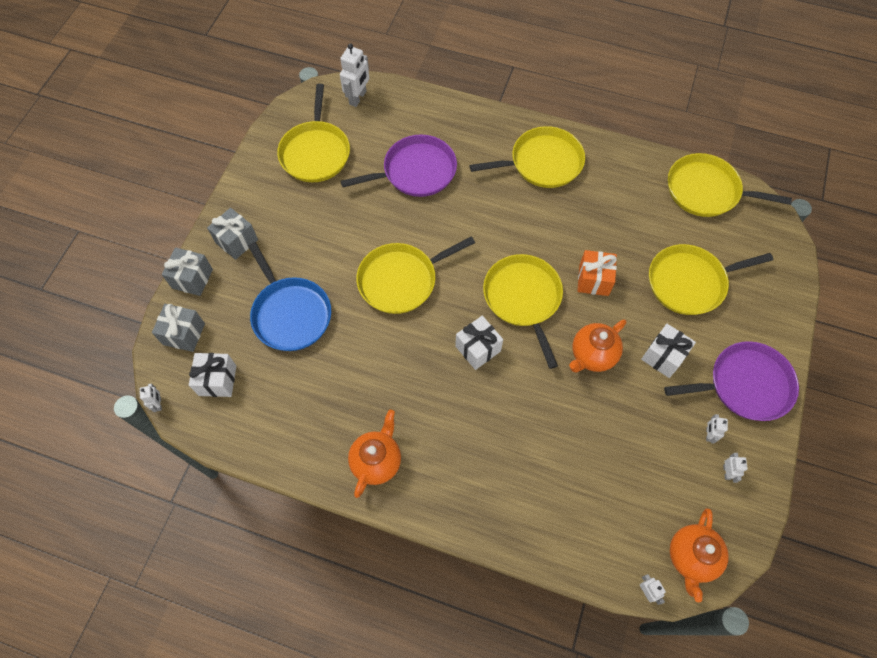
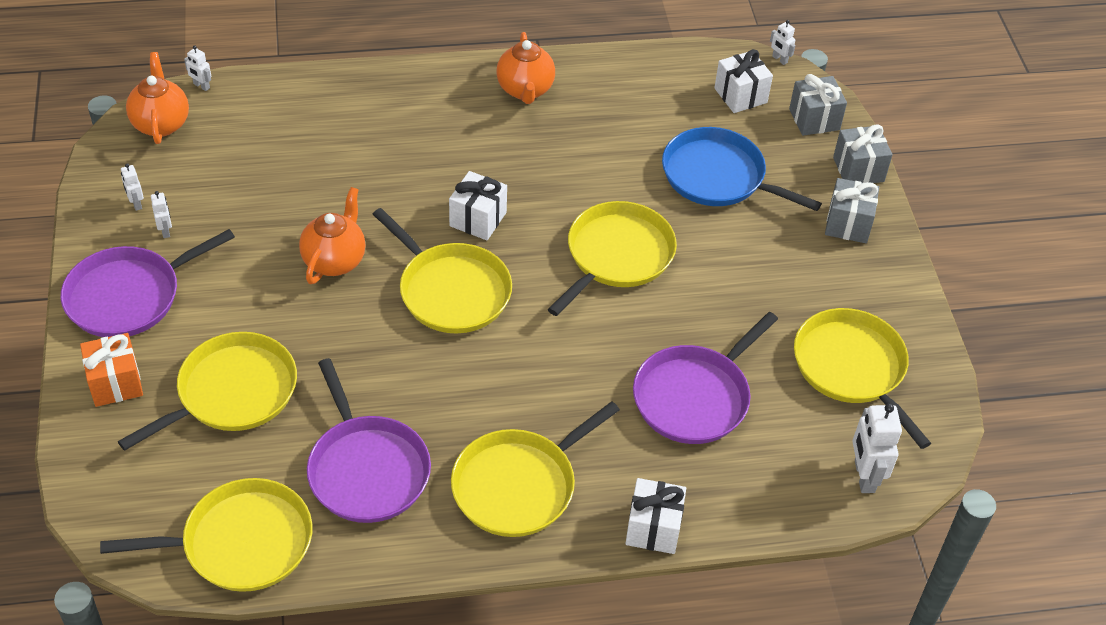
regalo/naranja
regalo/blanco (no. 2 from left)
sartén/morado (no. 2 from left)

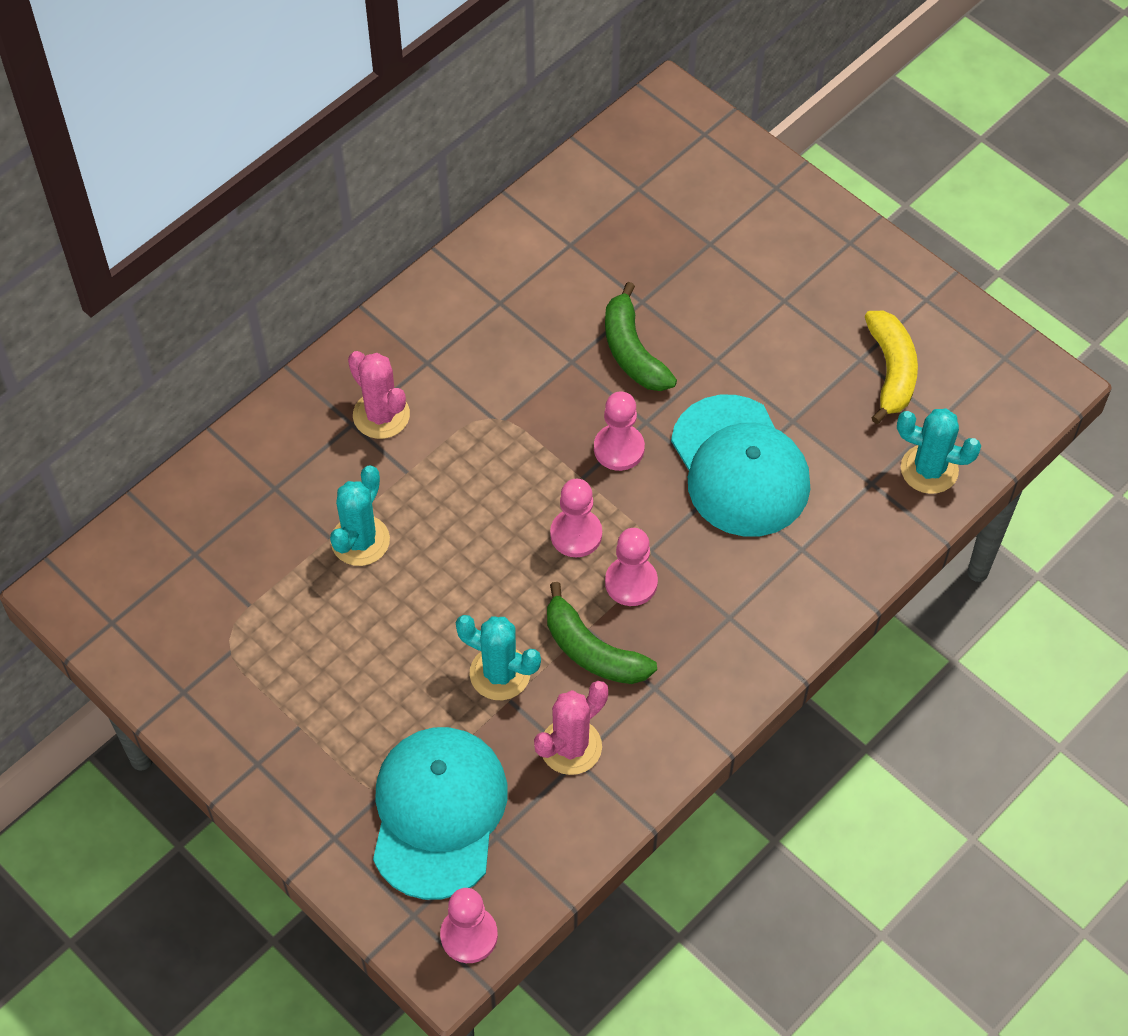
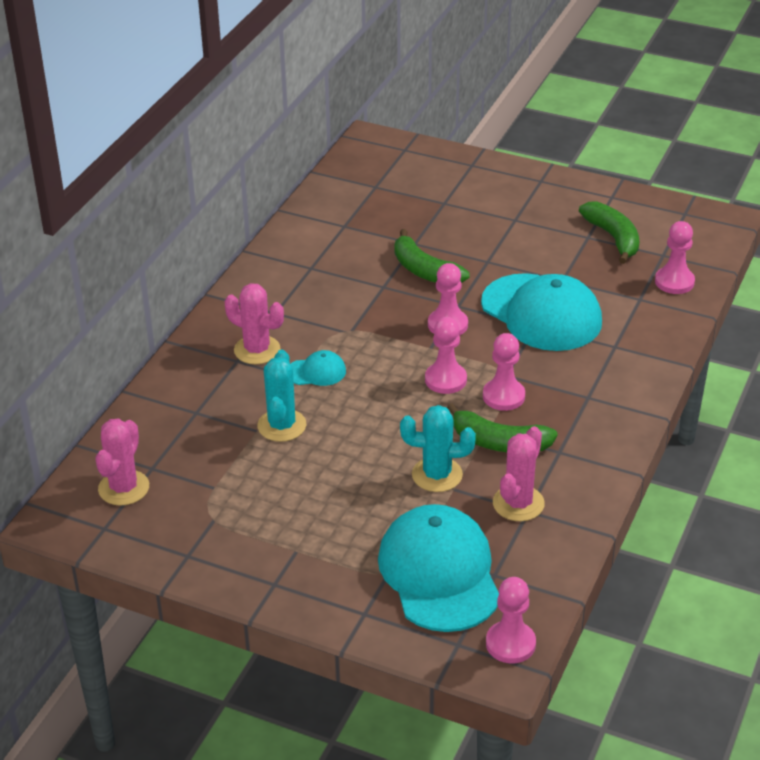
plátano/verde (no. 3 from left)
peón/rosa (no. 5 from left)
gorra/turquesa (no. 1 from left)
cactus/rosa (no. 1 from left)

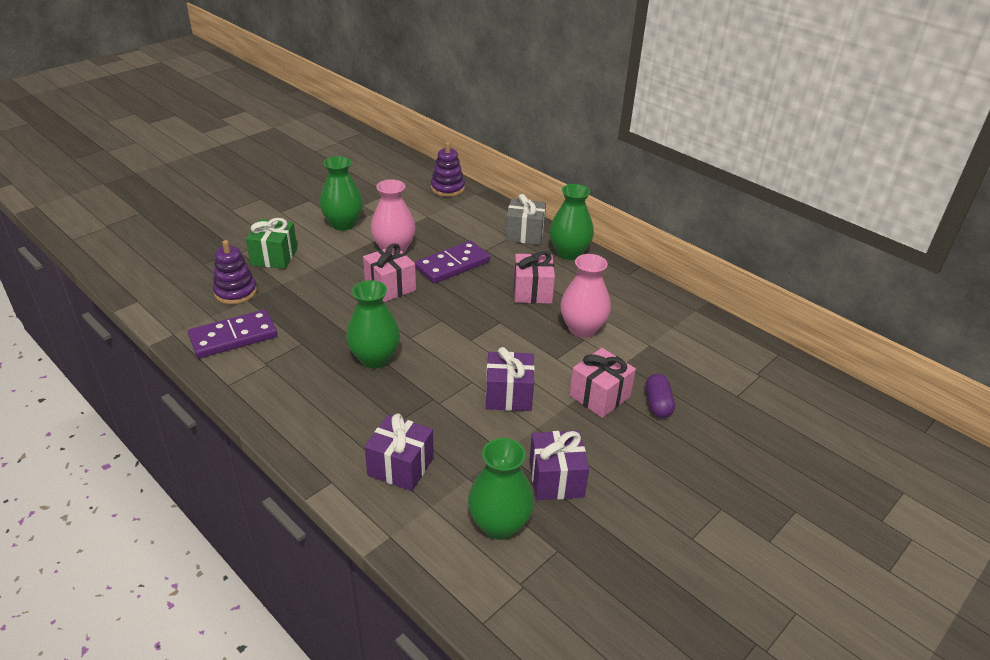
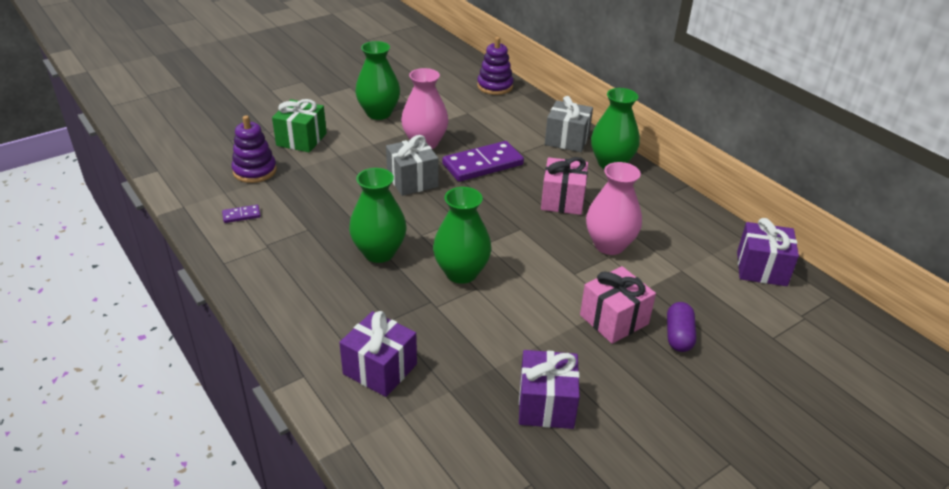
regalo/gris (no. 1 from left)
ficha de dominó/morado (no. 1 from left)
regalo/morado (no. 3 from left)
florero/verde (no. 3 from left)

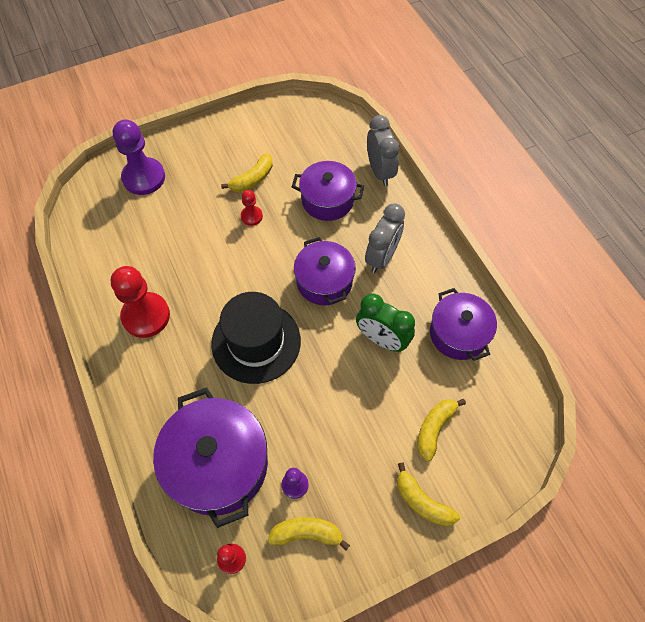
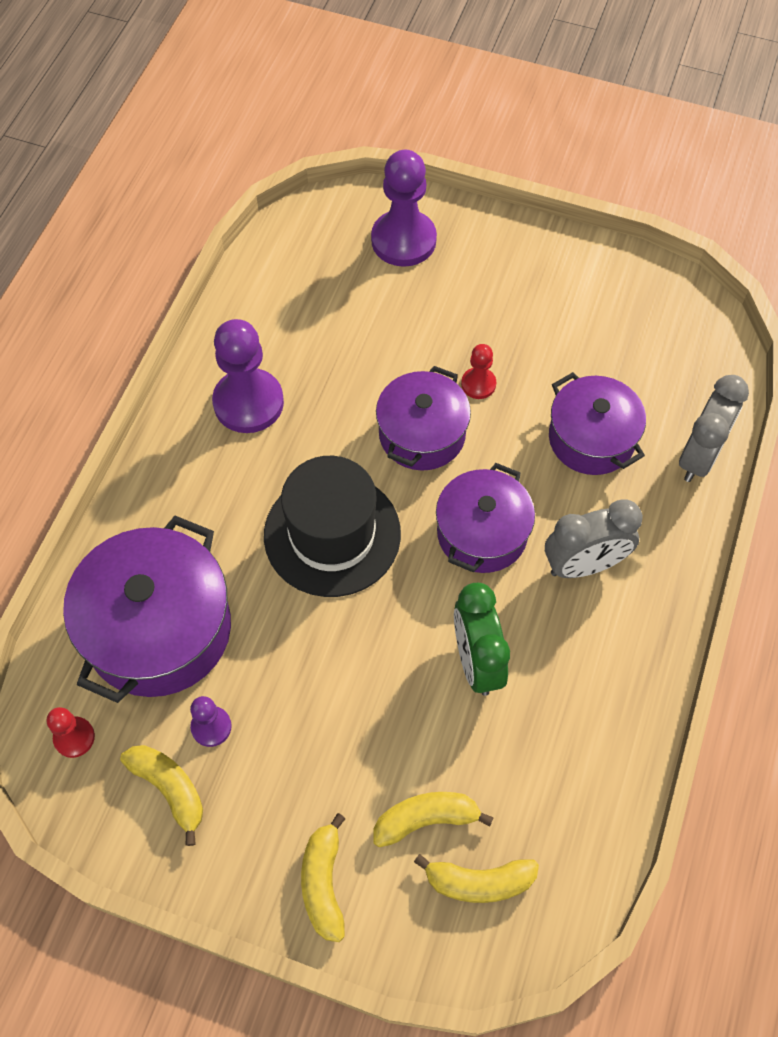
plátano/amarillo (no. 4 from left)
peón/morado (no. 2 from left)
olla/morado (no. 2 from left)

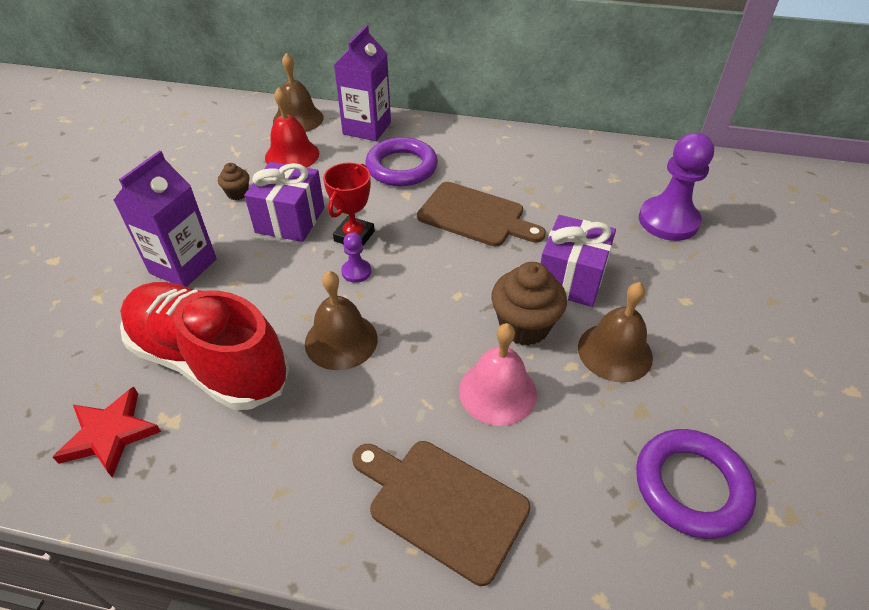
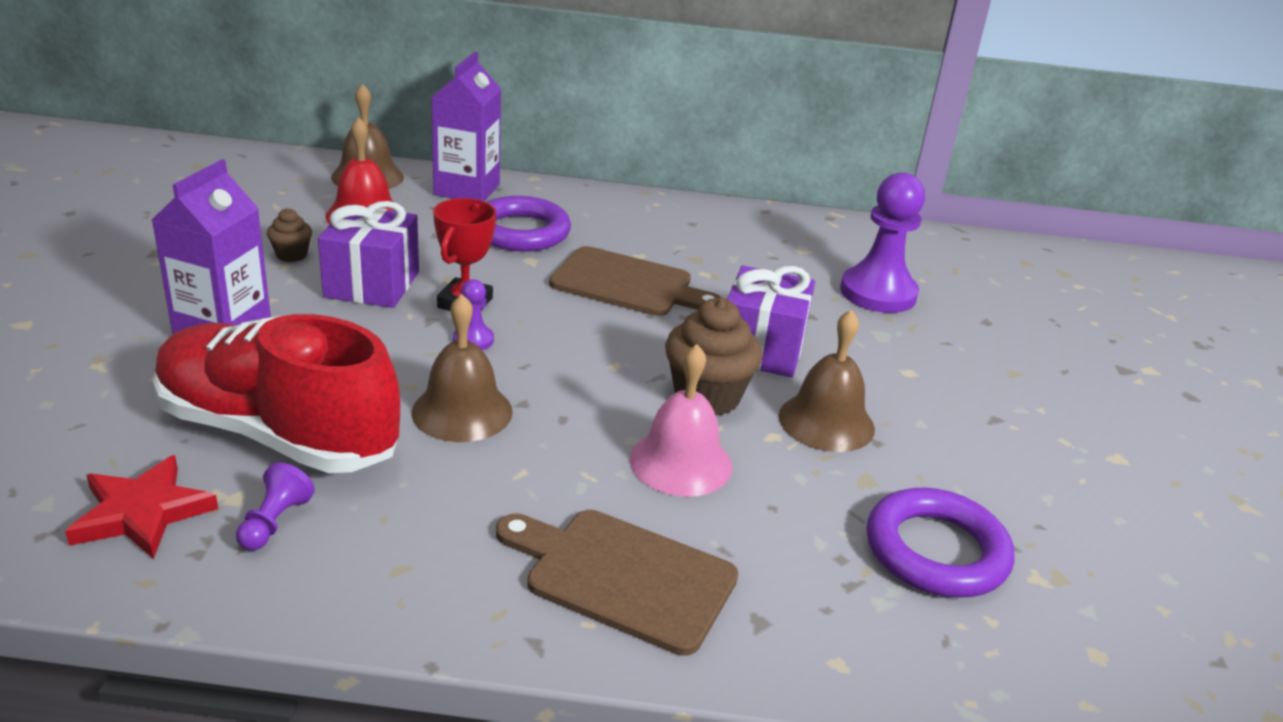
peón/morado (no. 1 from left)

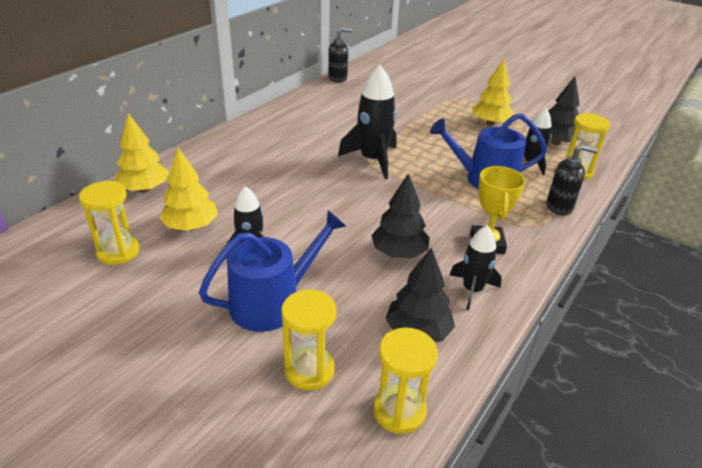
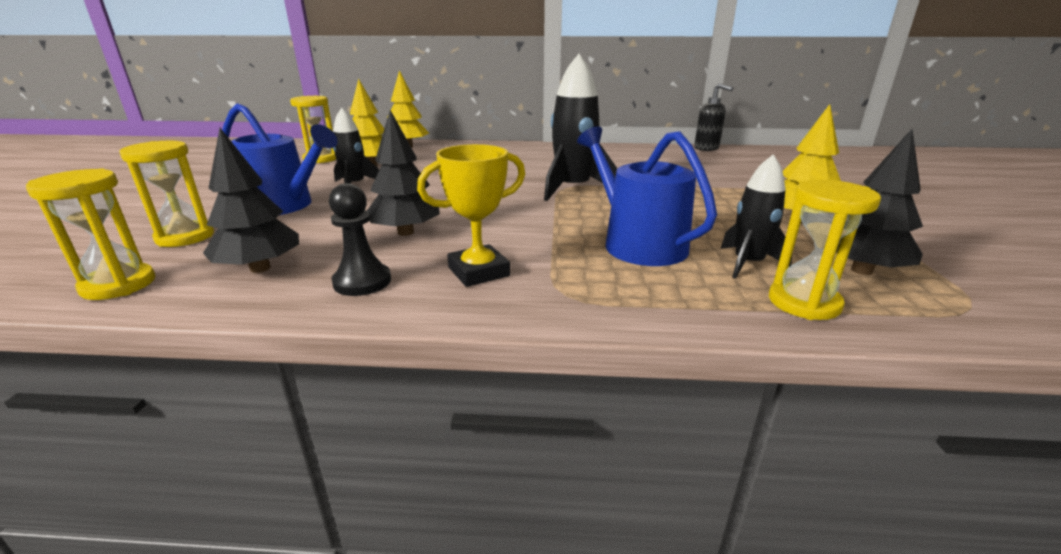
dispensador de jabón/negro (no. 2 from left in the first image)
peón/negro

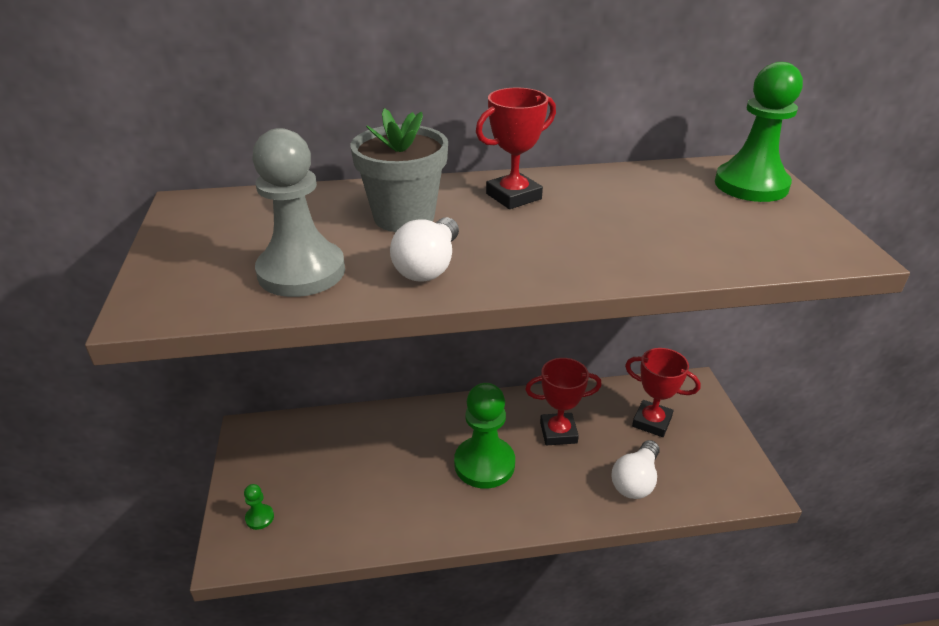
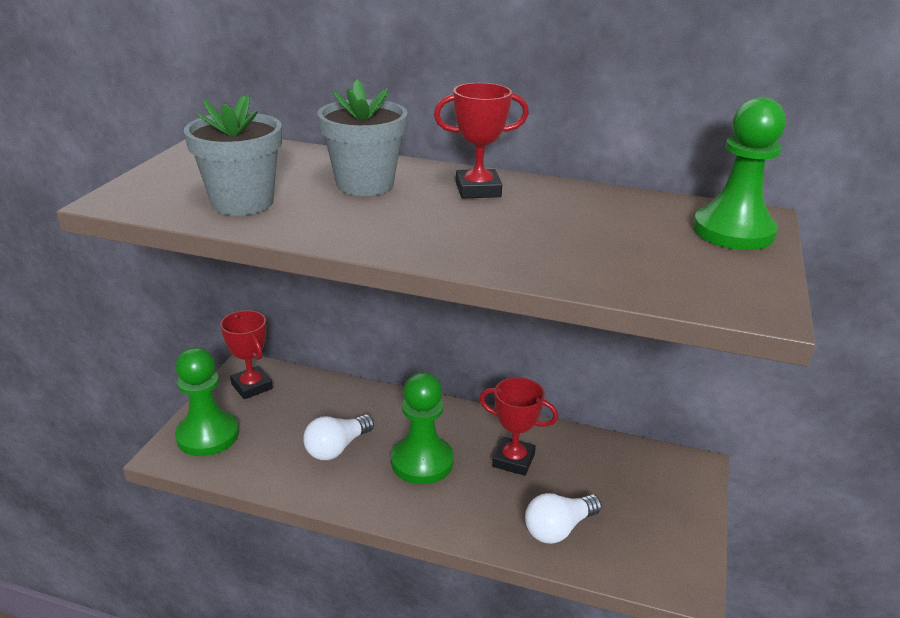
maceta/gris (no. 1 from left)
bombilla/blanco (no. 1 from left)
trofeo/rojo (no. 1 from left)
peón/verde (no. 1 from left)

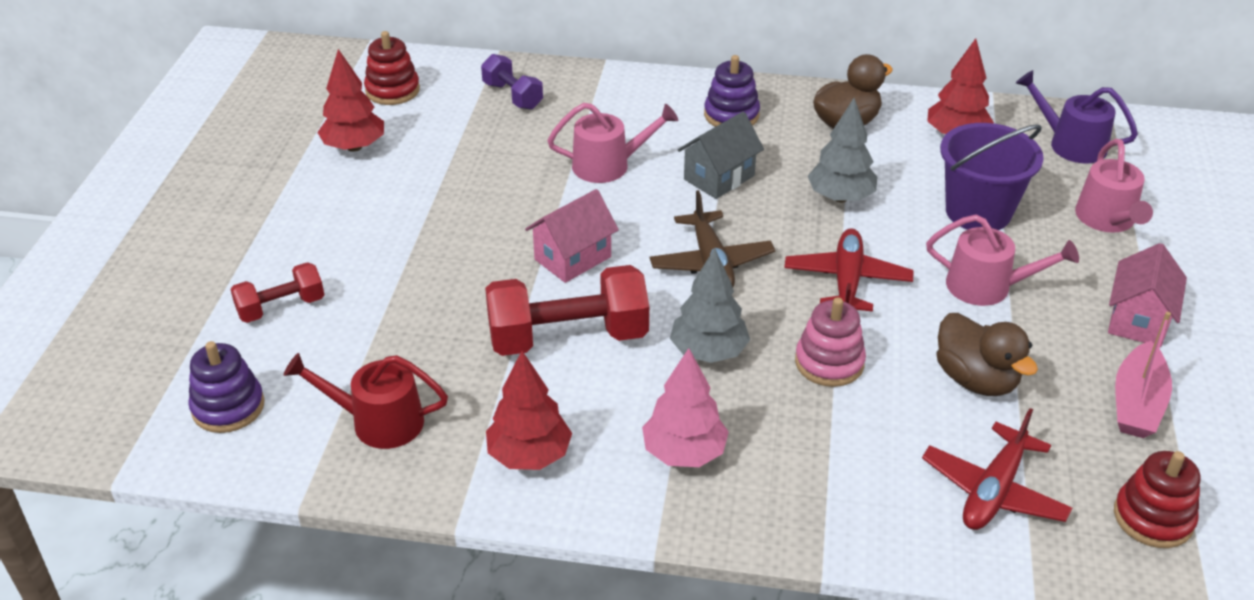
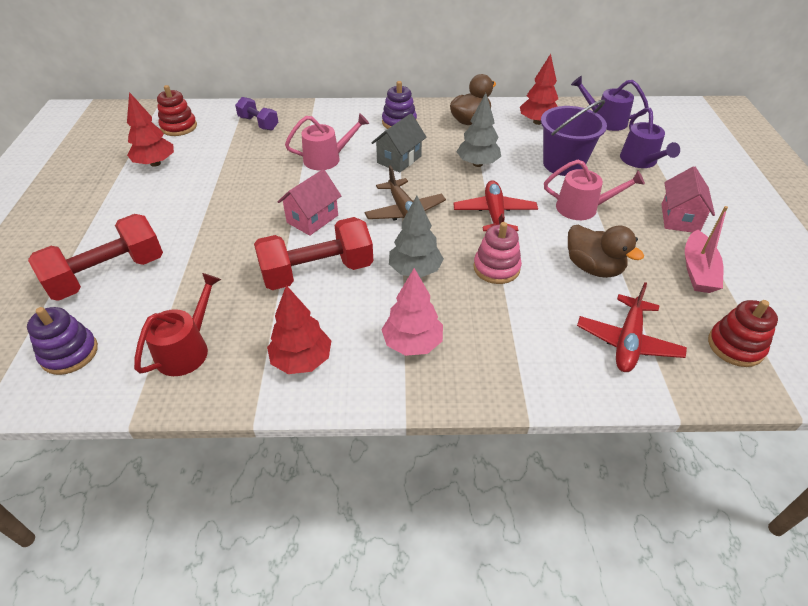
regadera/morado (no. 2 from left)
mancuerna/rojo (no. 1 from left)
regadera/rojo

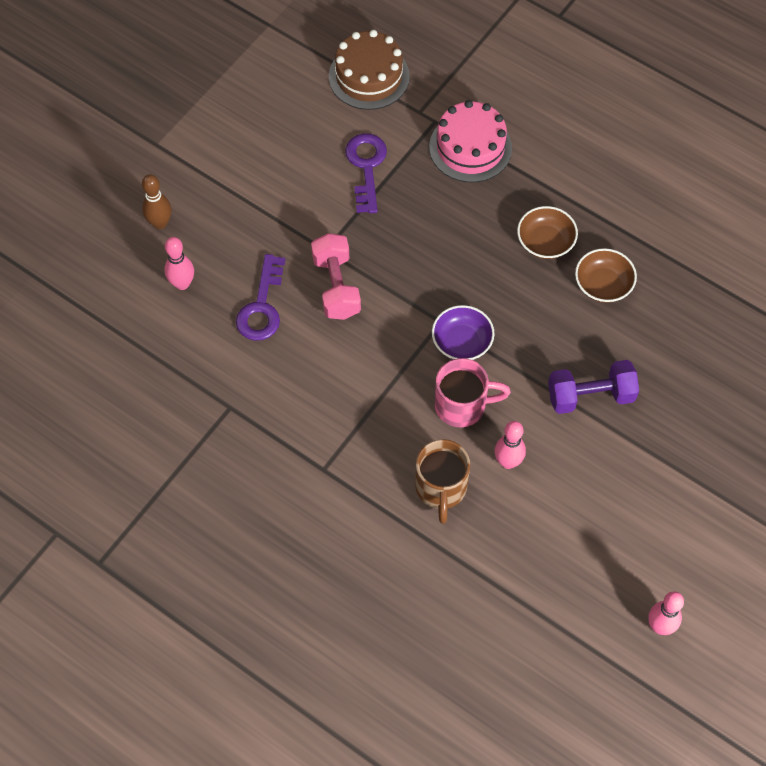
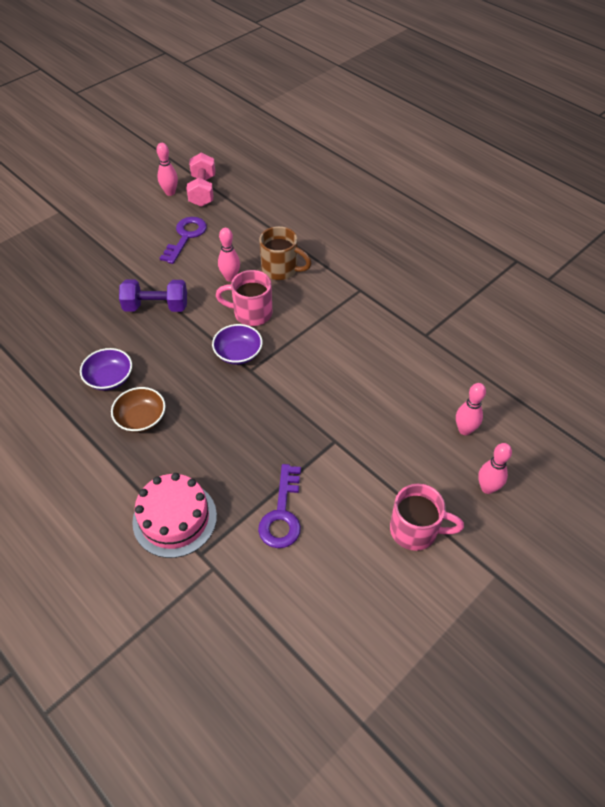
tarta/marrón
bolo/rosa (no. 4 from left)
mancuerna/rosa
cuenco/morado (no. 1 from left)
llave/morado (no. 1 from left)
taza/marrón
taza/rosa (no. 2 from left)

